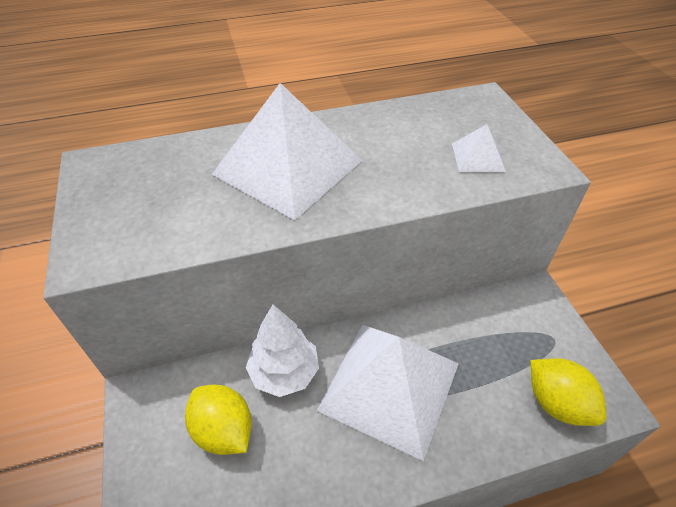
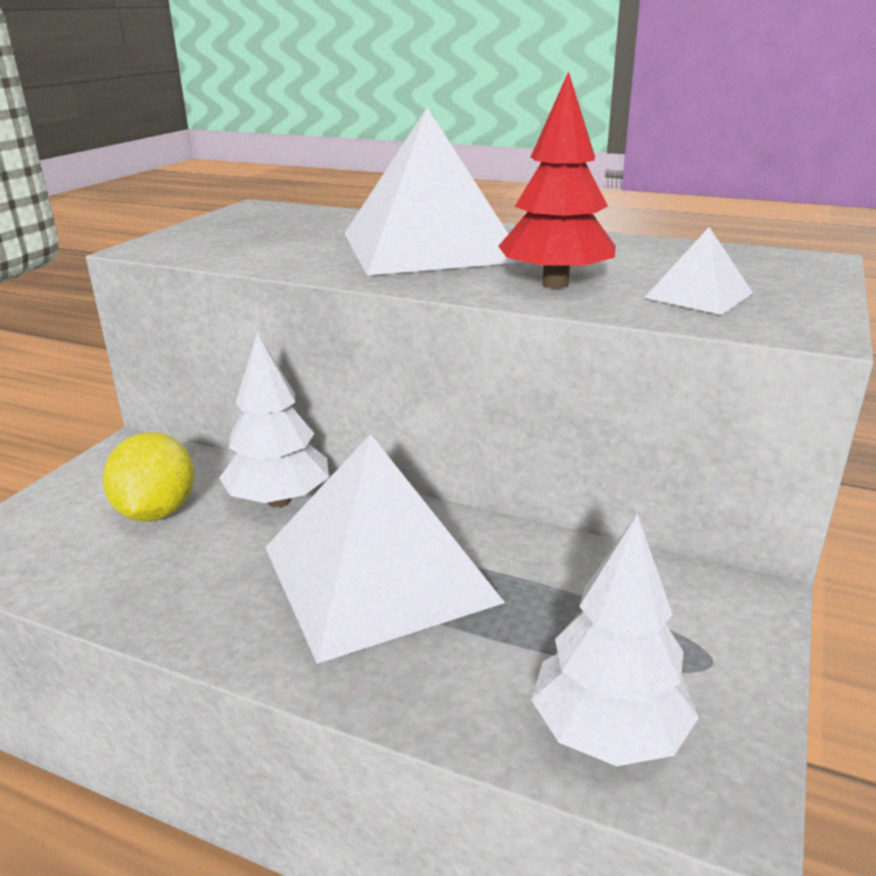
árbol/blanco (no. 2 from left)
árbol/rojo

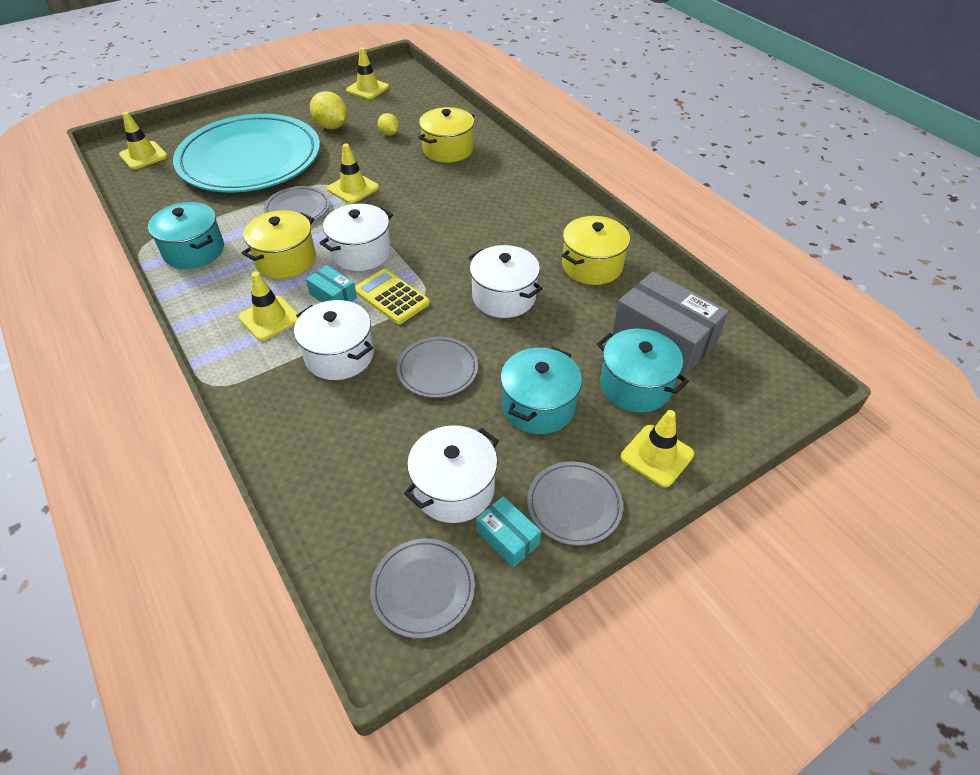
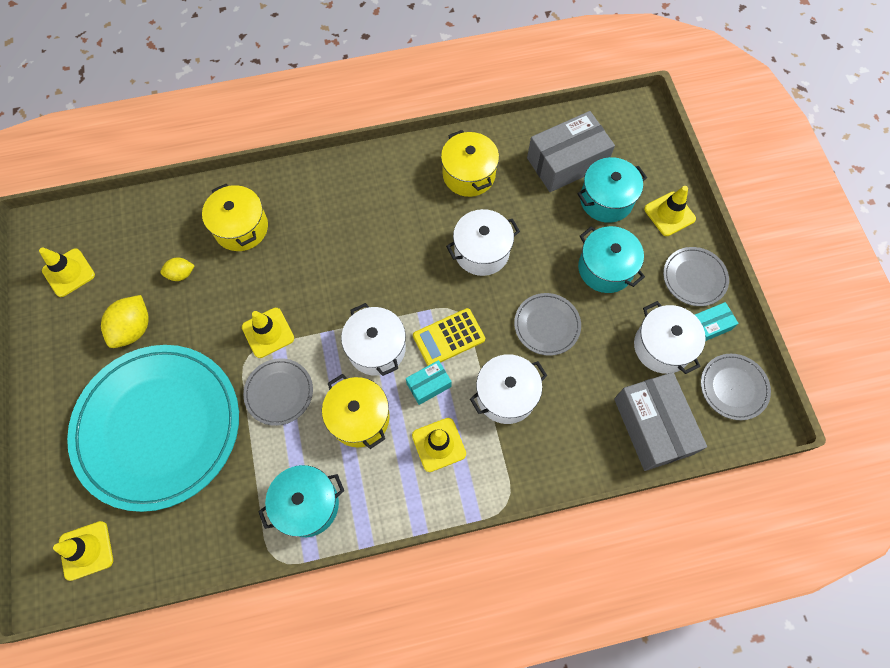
limón/amarillo (no. 1 from left)
caja/gris (no. 2 from left)

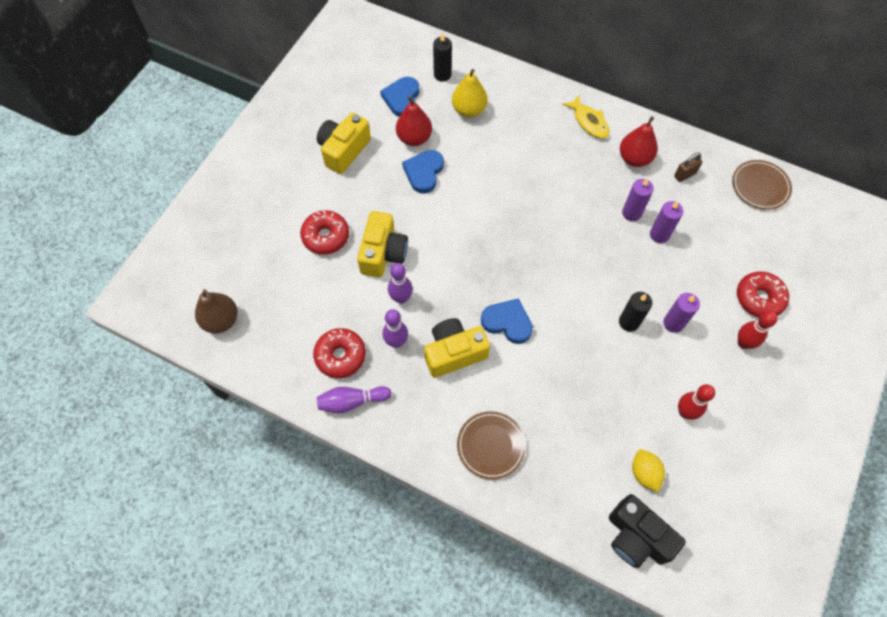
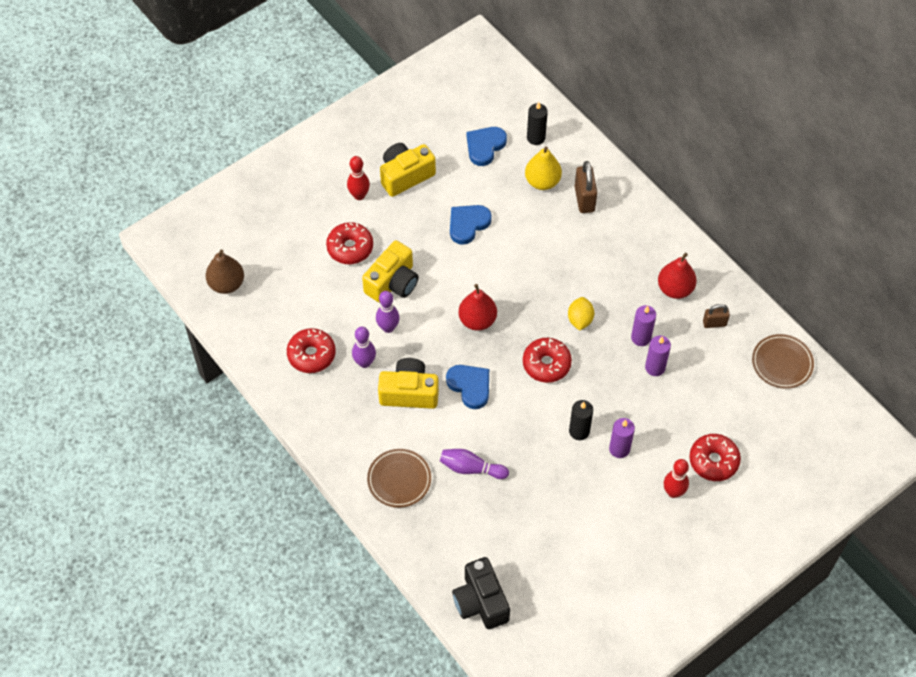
pez/amarillo
pera/rojo (no. 1 from left)
bolo/rojo (no. 1 from left)
bolo/morado (no. 3 from left)
limón/amarillo
candado/marrón (no. 1 from left)
rosquilla/rojo (no. 3 from left)

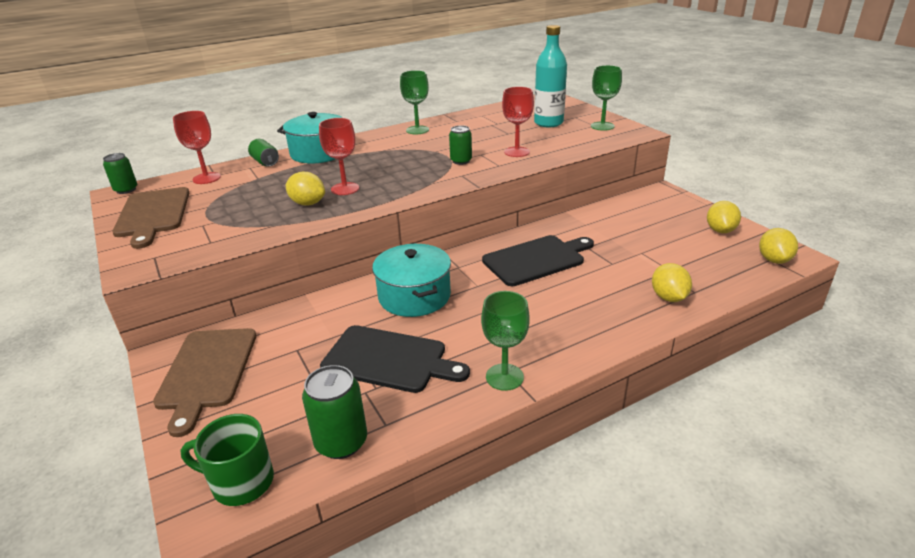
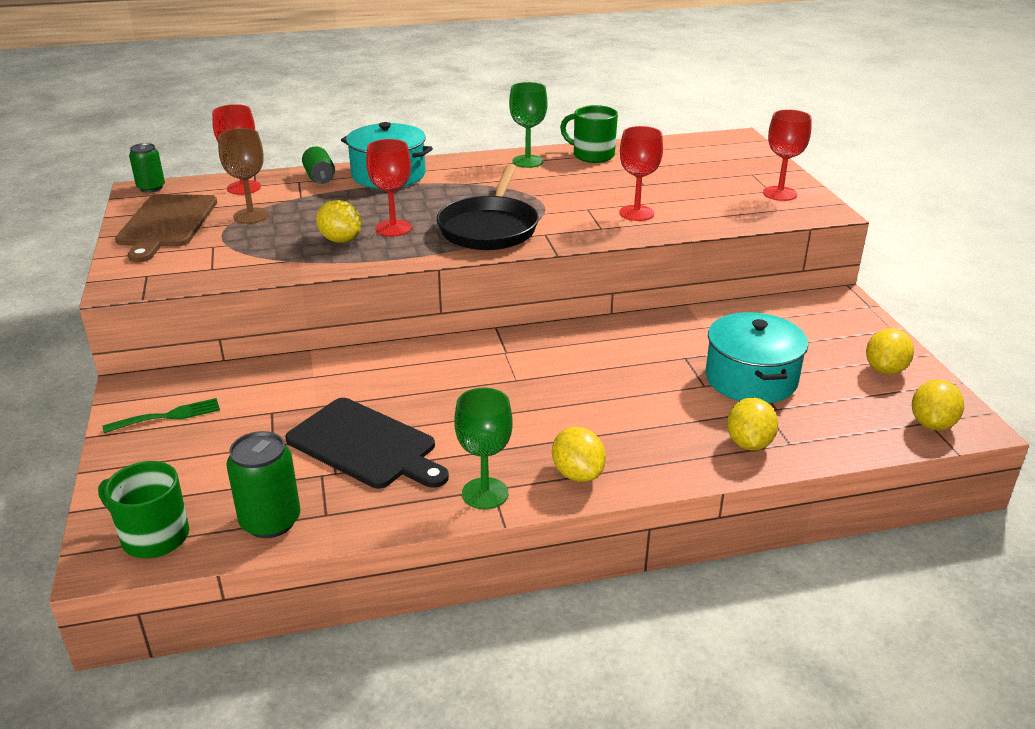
botella/turquesa
copa/rojo (no. 4 from left)
lata/verde (no. 4 from left in the first image)
tabla de cortar/negro (no. 2 from left in the first image)
olla/turquesa (no. 2 from left)
tenedor/verde
taza/verde (no. 2 from left)
copa/marrón
sartén/negro
limón/amarillo (no. 2 from left)

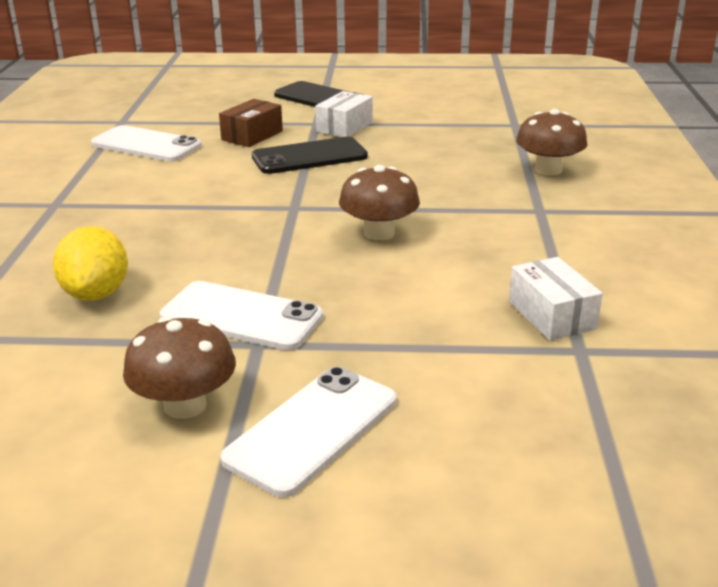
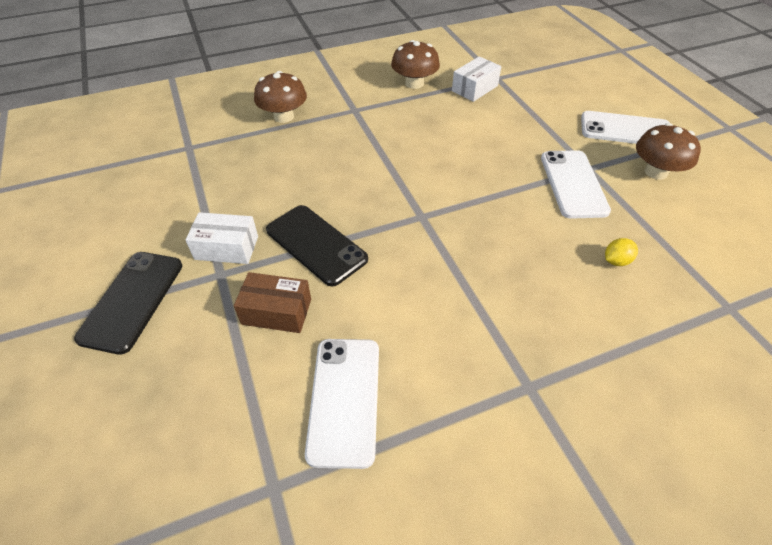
seta/marrón (no. 2 from left)
limón/amarillo

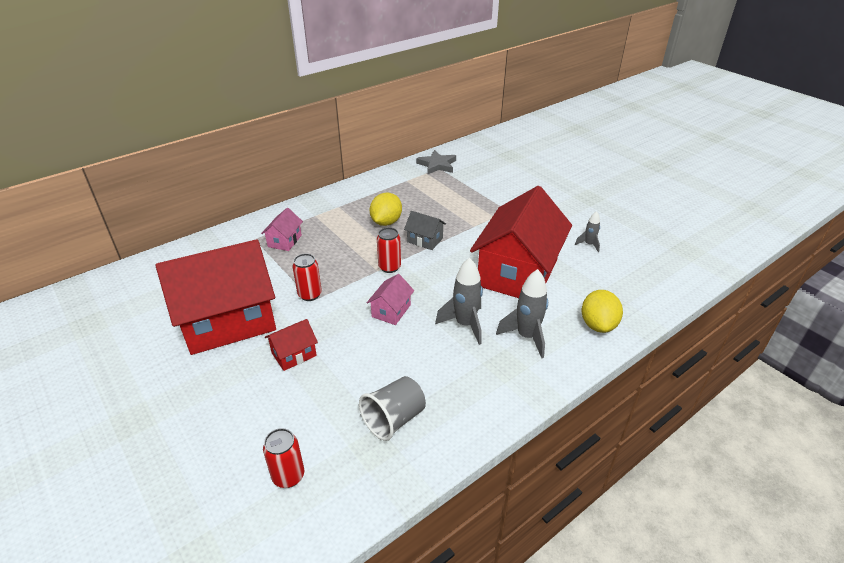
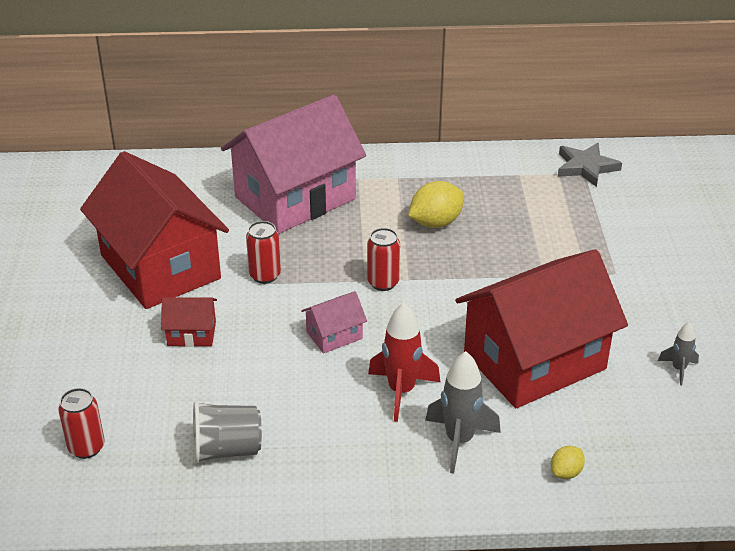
casa/rosa (no. 1 from left)
casa/gris
casa/rojo (no. 1 from left)
cohete/rojo
limón/amarillo (no. 2 from left)

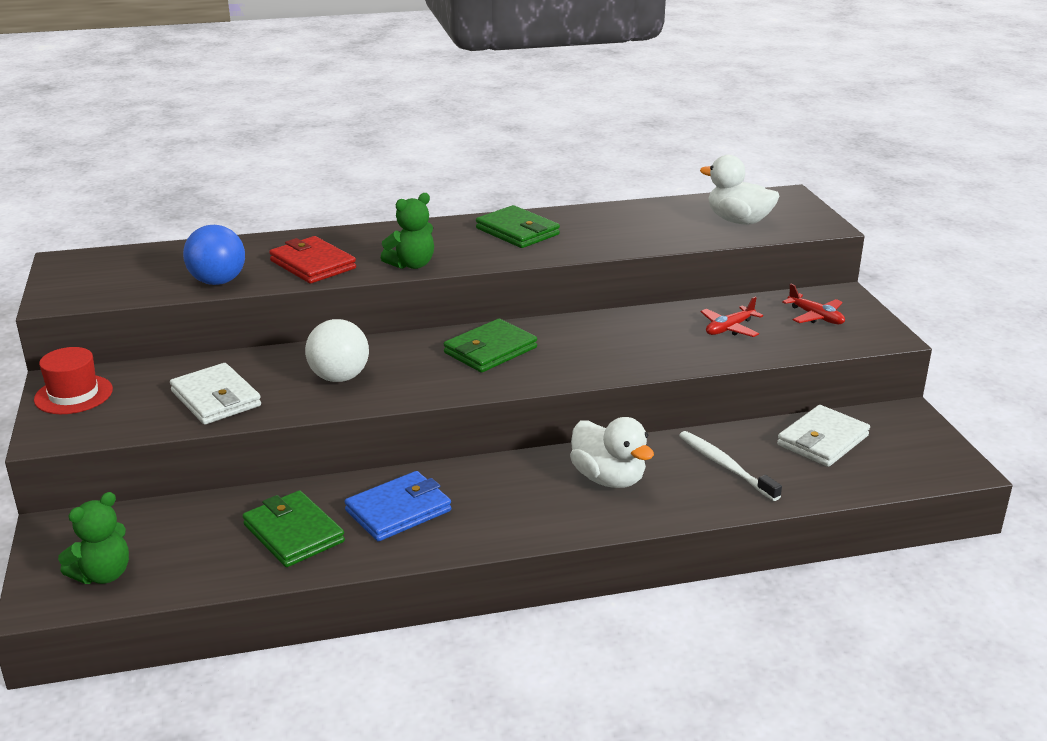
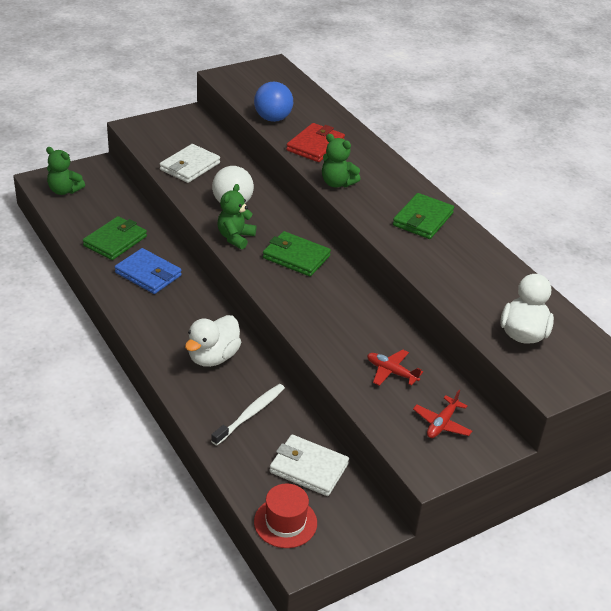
sombrero/rojo
osito/verde (no. 2 from left)

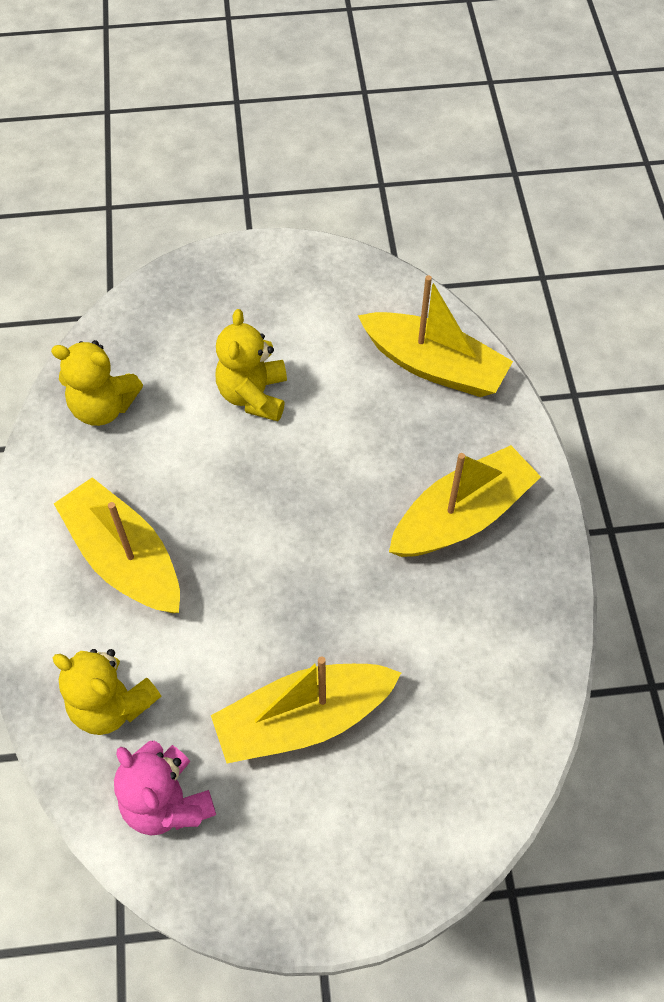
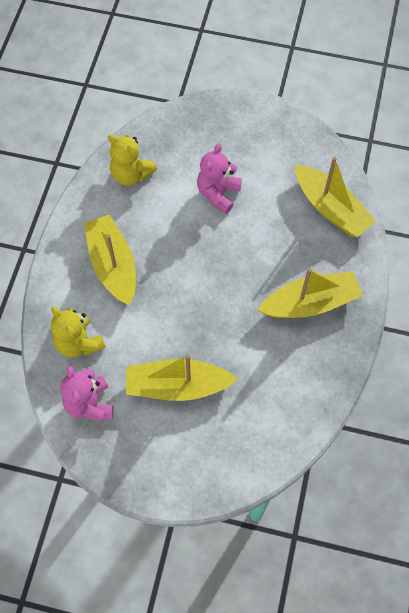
osito/rosa (no. 2 from left)

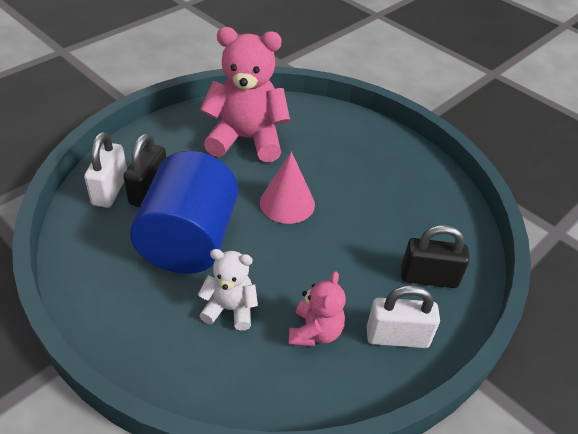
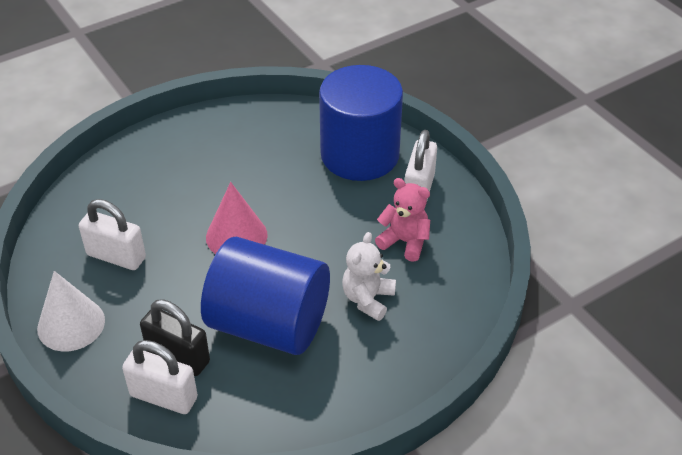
candado/blanco (no. 1 from left)
cilindro/azul (no. 2 from left)
cono/blanco

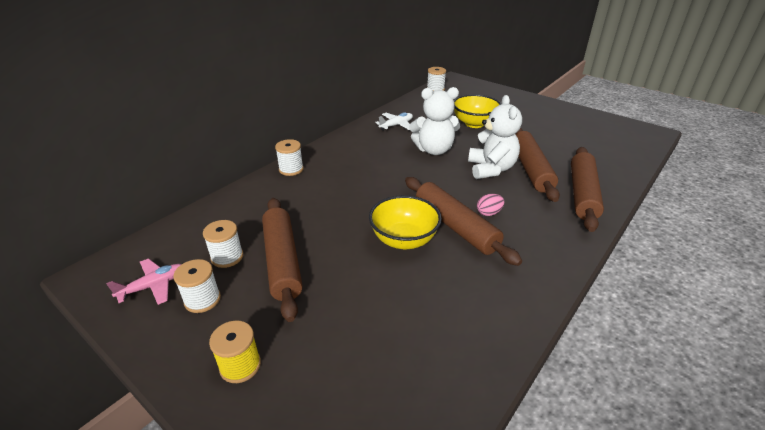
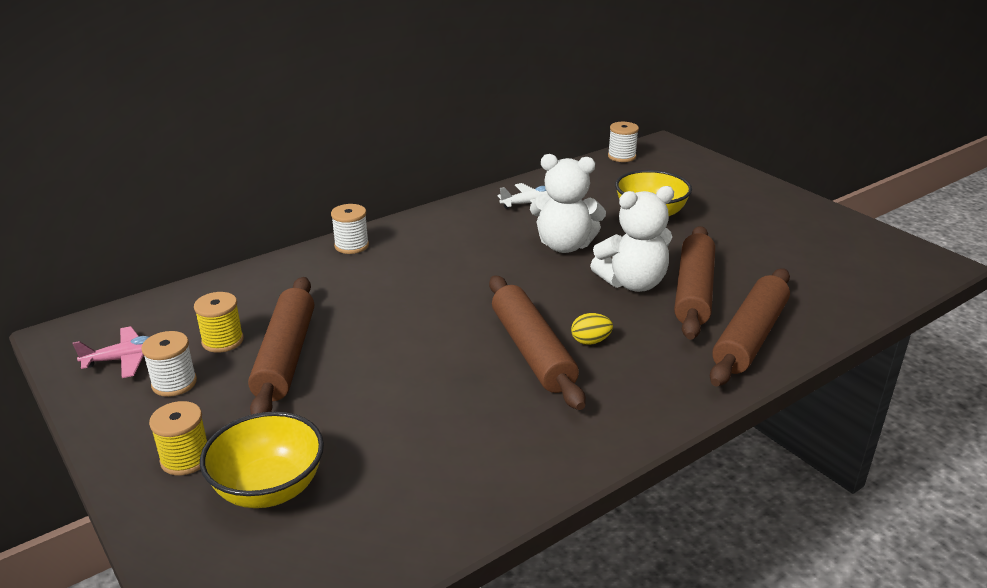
osito/blanco (no. 2 from left)
huevo/amarillo
cuenco/amarillo (no. 1 from left)
carrete/amarillo (no. 2 from left)

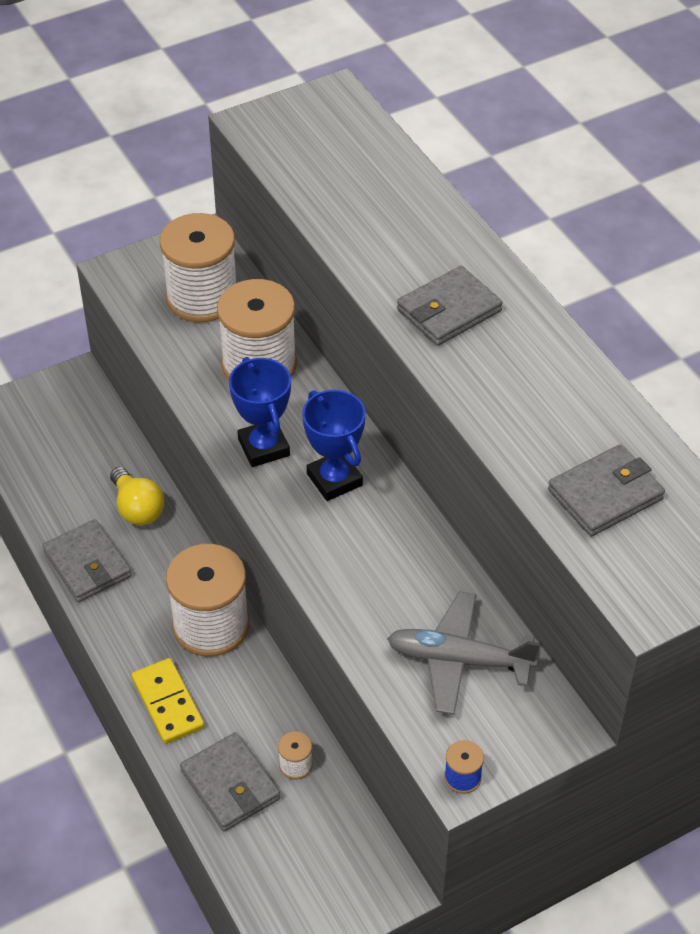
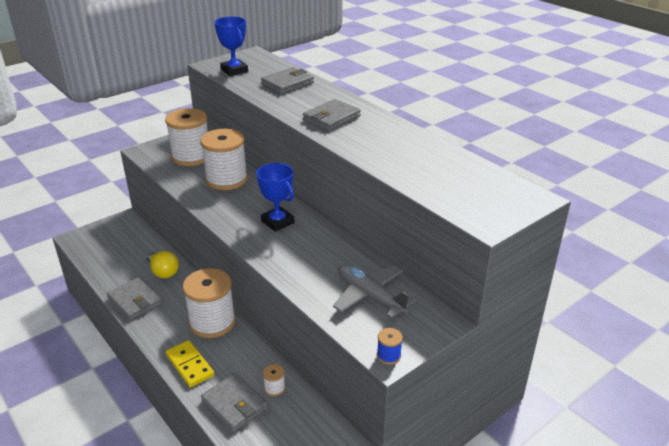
trofeo/azul (no. 1 from left)
cartera/gris (no. 3 from left)
avión/gris

